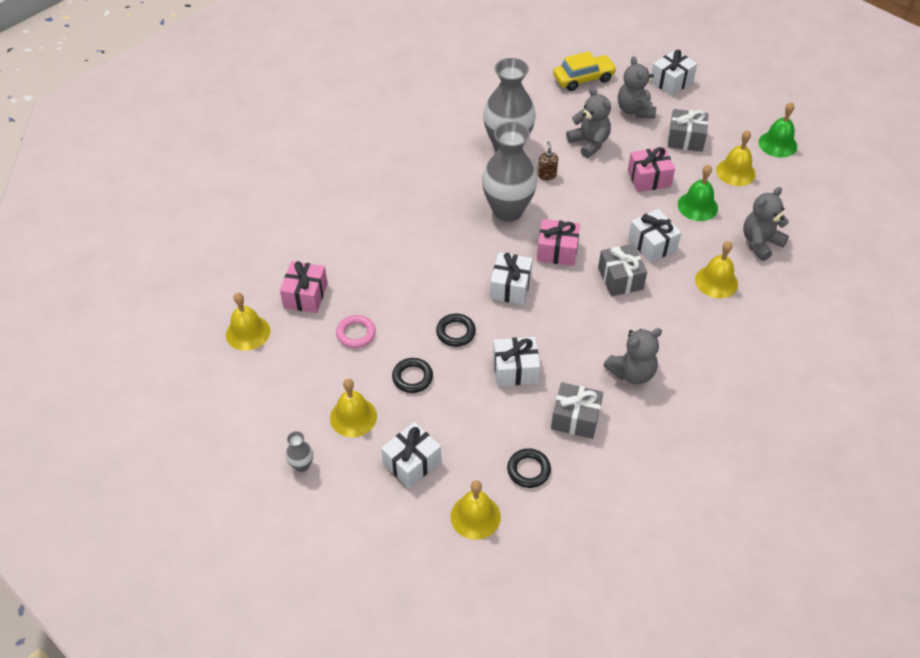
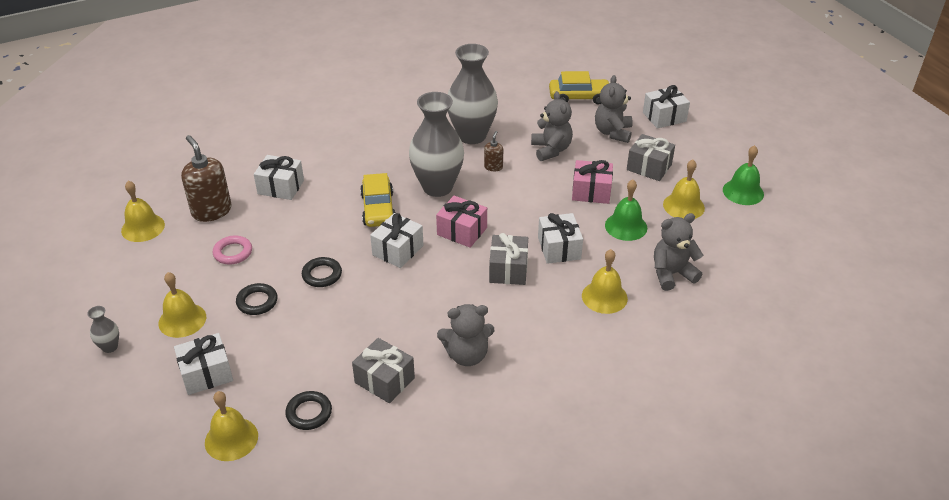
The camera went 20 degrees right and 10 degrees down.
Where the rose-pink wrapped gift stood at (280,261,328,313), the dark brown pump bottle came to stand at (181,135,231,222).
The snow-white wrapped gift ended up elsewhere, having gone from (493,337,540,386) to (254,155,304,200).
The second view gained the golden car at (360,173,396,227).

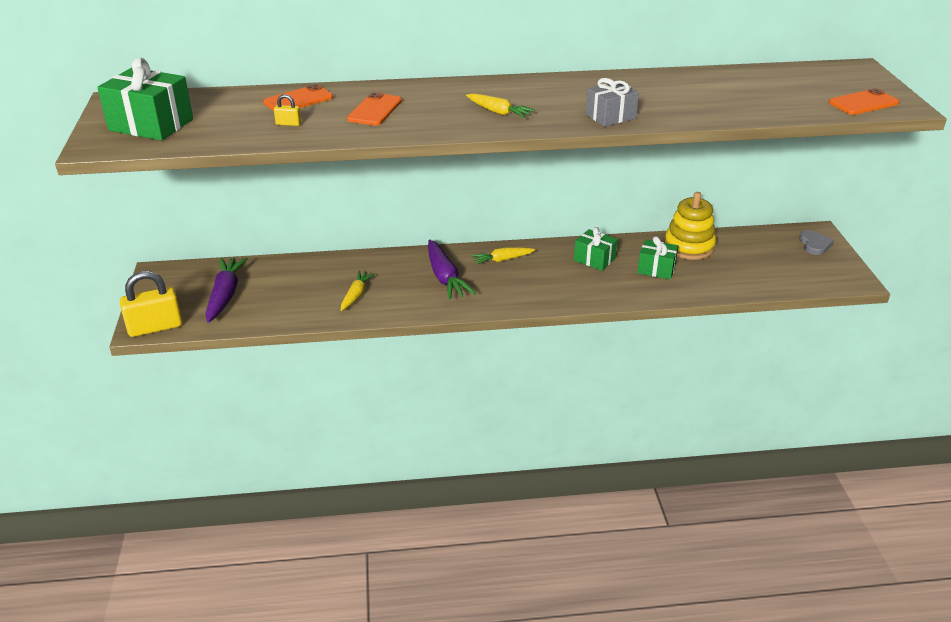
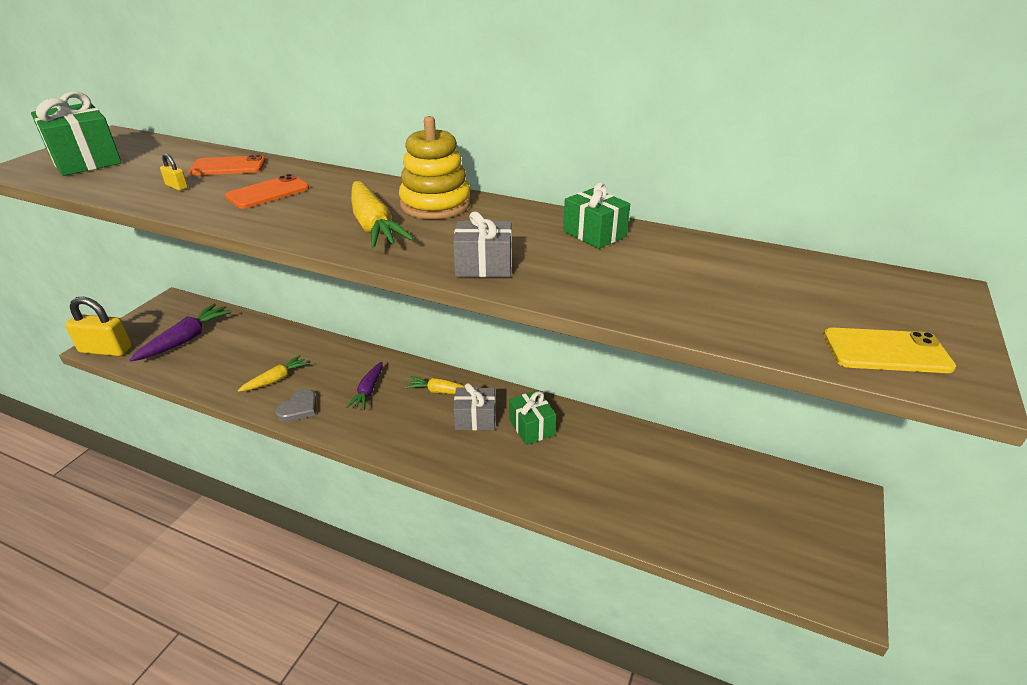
The camera went 30 degrees right and 0 degrees up.
The size of the royal purple root vegetable at (428,240,476,300) changed by a factor of 0.63.
The size of the golden root vegetable at (466,93,535,118) changed by a factor of 1.59.
The green wrapped gift ended up elsewhere, having gone from (637,236,678,280) to (563,183,630,249).
The golden stacking rings ended up elsewhere, having gone from (664,192,716,260) to (399,116,471,219).
The grey love heart ended up elsewhere, having gone from (799,230,834,255) to (275,389,316,422).
What was the orange smartphone at (829,88,899,115) turned into the golden smartphone at (823,327,956,373).
The second view gained the grey wrapped gift at (453,383,495,430).

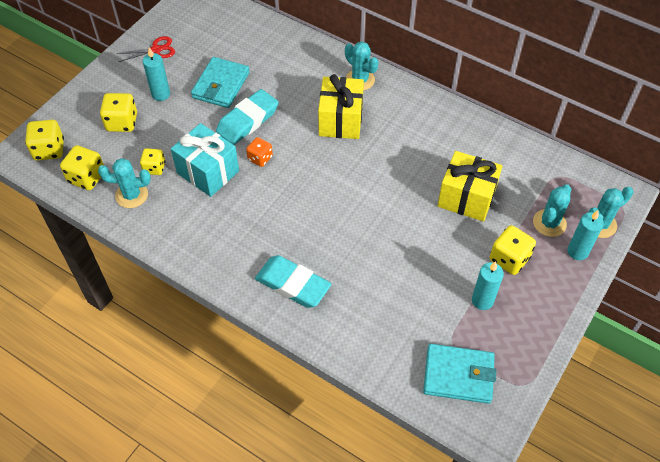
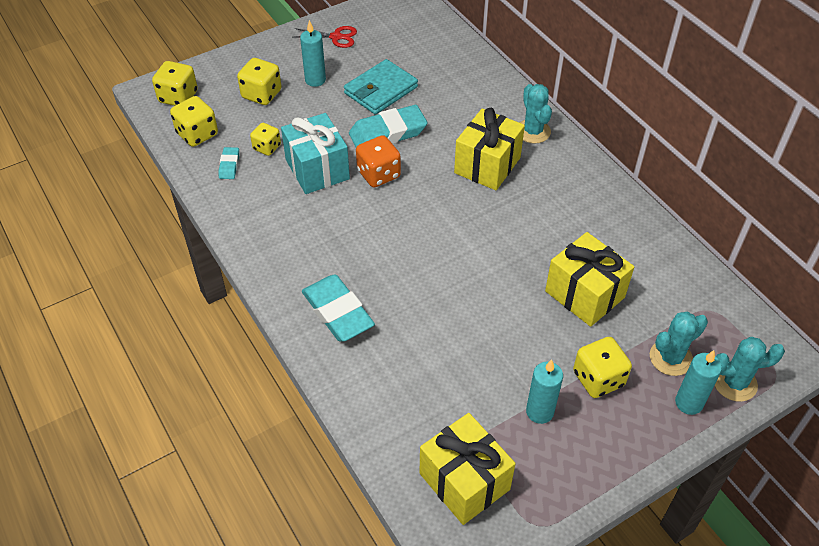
The camera went 25 degrees right and 5 degrees down.
Where the aqua cactus stood at (98,158,151,208), the aqua pencil eraser came to stand at (218,147,239,179).
The size of the orange game die at (246,137,273,167) changed by a factor of 1.52.
Where the aqua billfold stood at (423,344,496,404), the golden wrapped gift came to stand at (419,413,516,525).

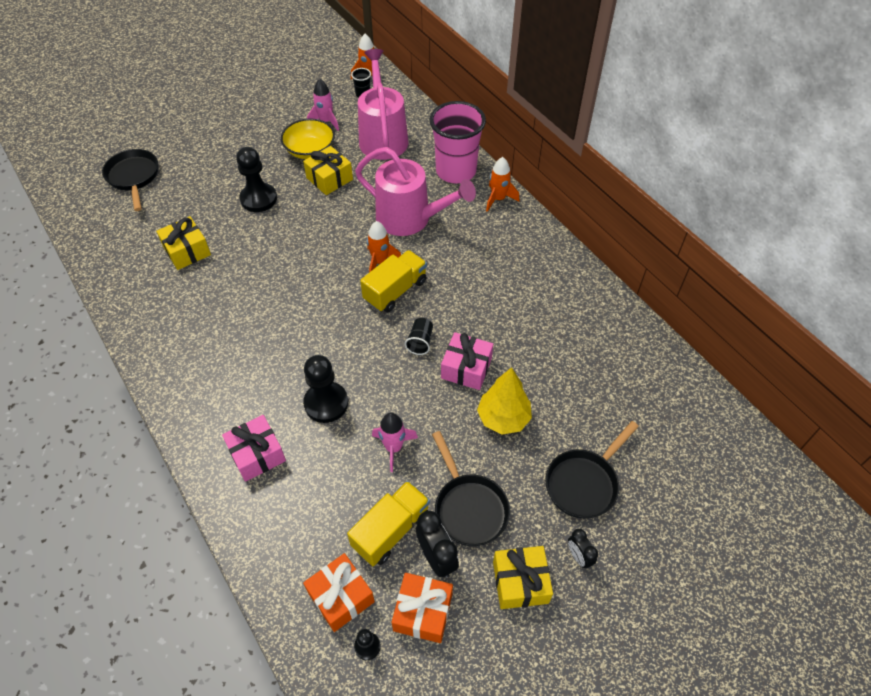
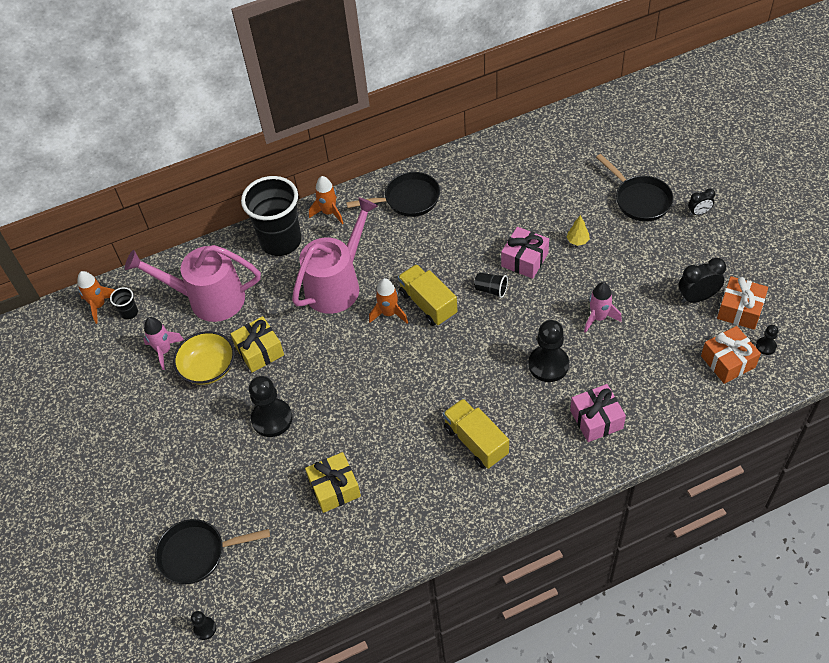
The camera went 75 degrees left and 0 degrees up.
The golden toy truck ended up elsewhere, having gone from (347,481,430,566) to (443,398,509,469).
What was the rose-pink tumbler at (429,101,486,183) turned into the jet-black tumbler at (241,176,302,256).
The jet-black pan ended up elsewhere, having gone from (432,431,510,546) to (346,172,440,217).
The size of the golden toy tree at (477,367,532,435) changed by a factor of 0.51.
The second view lost the golden wrapped gift at (493,546,553,609).
The second view gained the jet-black pawn at (191,611,216,640).

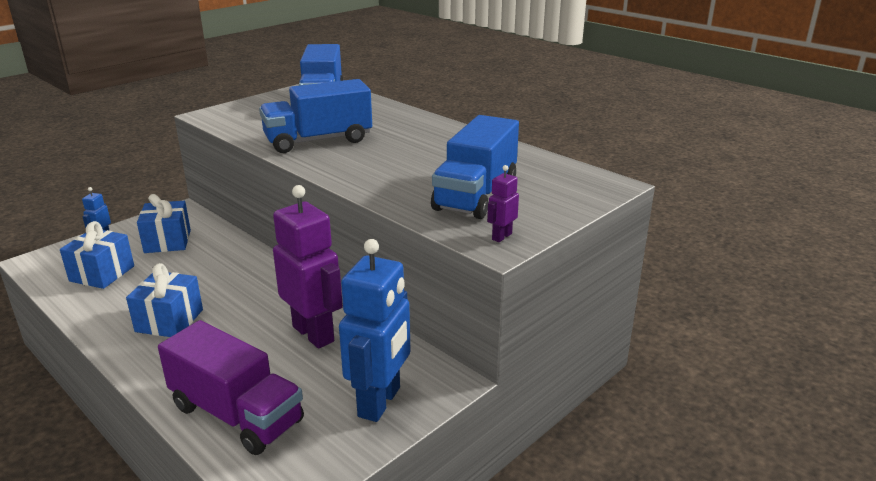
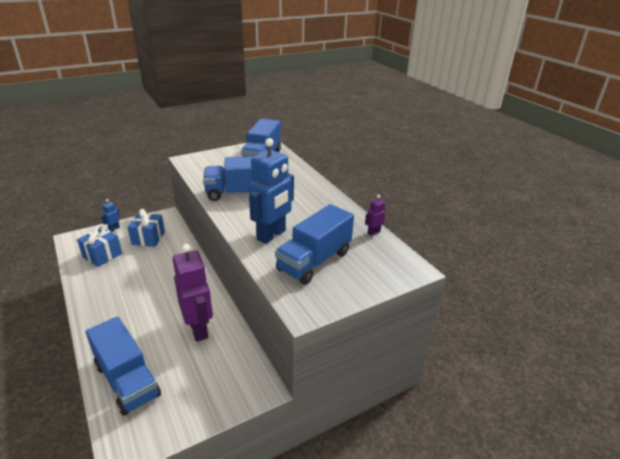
The camera went 15 degrees right and 5 degrees up.
The second view lost the blue wrapped gift at (126,263,203,337).
What was the royal purple toy truck at (158,320,304,455) turned into the blue toy truck at (86,317,161,416).
The blue robot ended up elsewhere, having gone from (339,239,411,422) to (248,138,294,244).
The royal purple robot ended up elsewhere, having gone from (487,165,519,242) to (365,195,386,236).

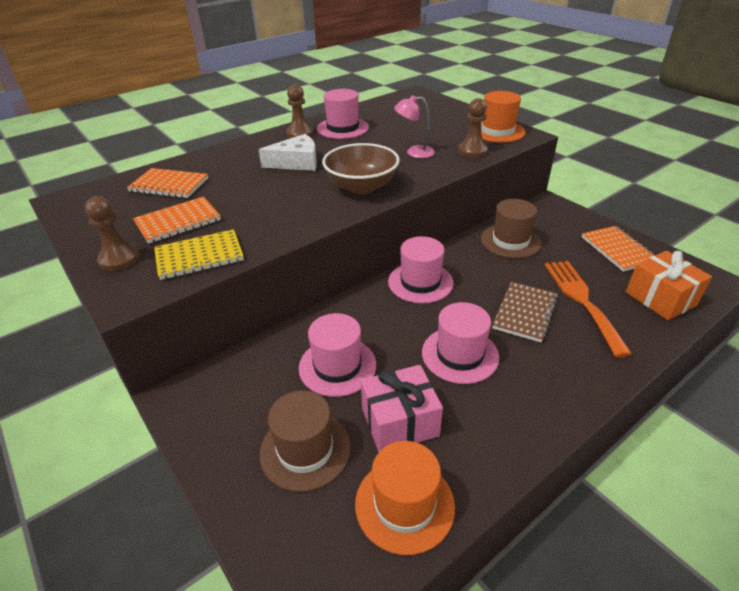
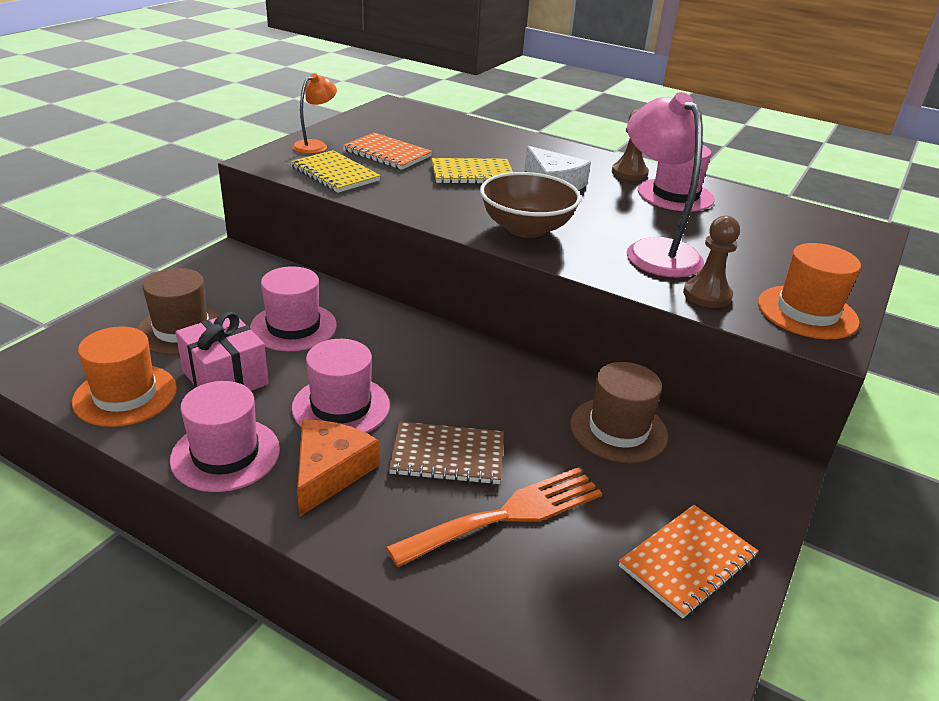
The camera went 65 degrees right and 5 degrees down.
Where the dark brown pawn stood at (85,196,140,271), the orange reading lamp came to stand at (292,73,337,154).
The second view lost the orange exercise book at (127,168,208,198).
The rose-pink hat ended up elsewhere, having gone from (388,236,453,303) to (170,381,280,492).
The size of the rose-pink reading lamp at (394,95,435,158) changed by a factor of 1.81.
The second view lost the orange wrapped gift at (626,251,712,320).
The second view gained the orange cheese at (297,420,379,516).
The second view gained the golden exercise book at (432,158,513,184).

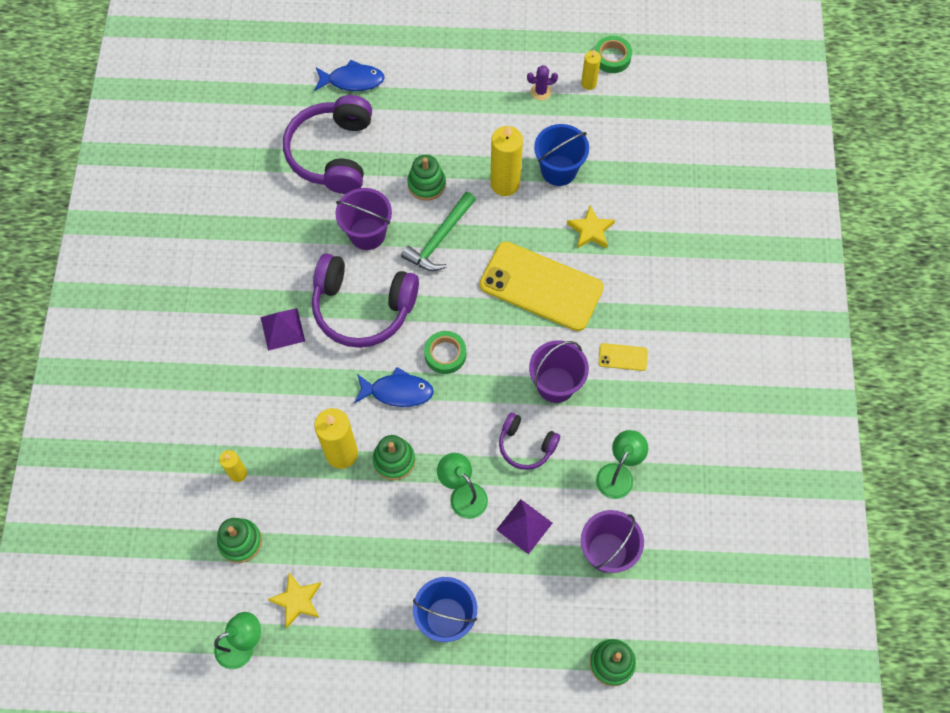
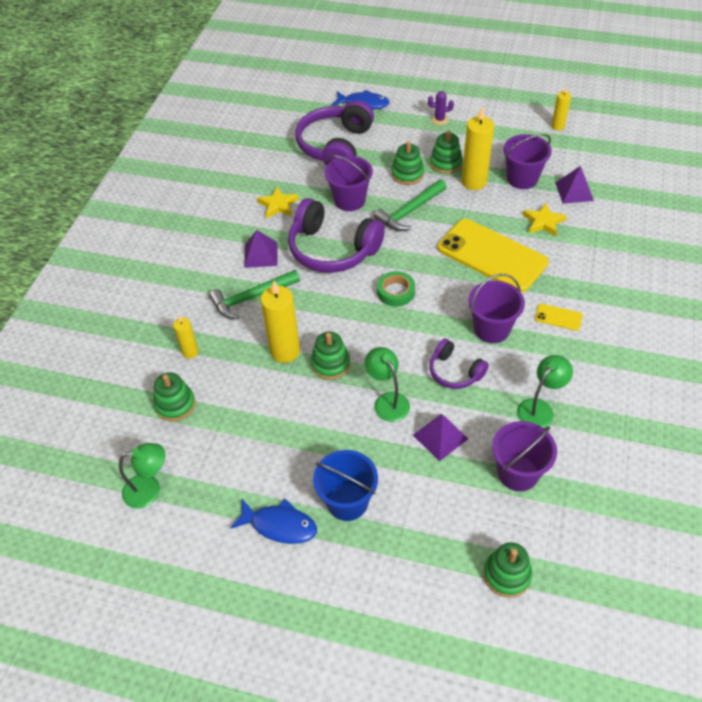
The camera went 15 degrees right and 15 degrees down.
The golden five-pointed star ended up elsewhere, having gone from (268,573,321,628) to (257,187,298,219).
The blue fish figure ended up elsewhere, having gone from (354,367,434,407) to (230,499,317,544).
The royal purple cactus ended up elsewhere, having gone from (527,65,558,100) to (428,91,454,125).
What was the blue pail at (534,124,589,186) turned into the royal purple pail at (503,134,552,189).
The second view lost the green roll of tape at (595,36,632,73).
The second view gained the green hammer at (209,270,300,319).
The second view gained the green stacking rings at (430,130,463,174).
The second view gained the royal purple pyramid at (555,166,594,204).

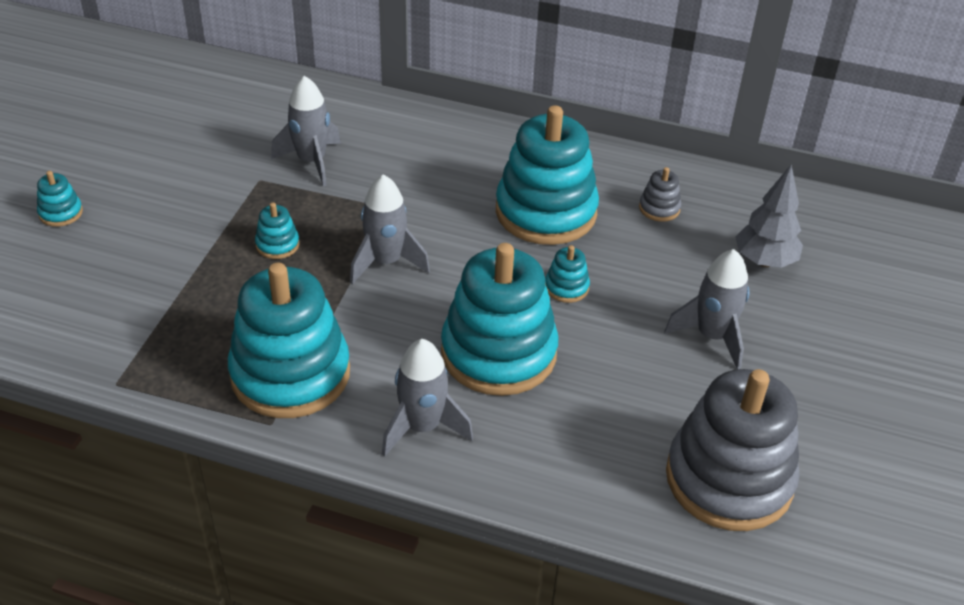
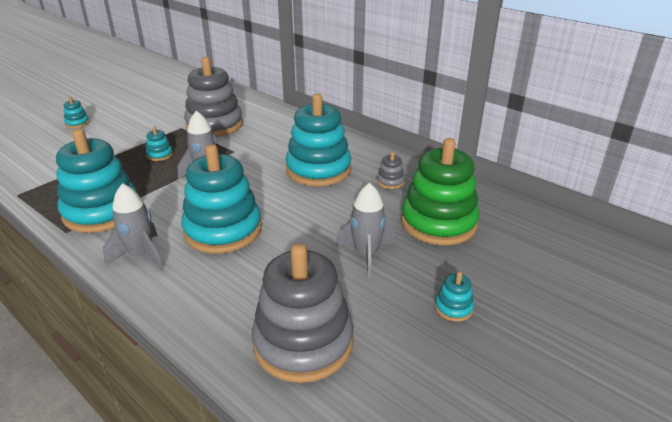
The camera went 25 degrees right and 10 degrees down.
Where the grey rocket stood at (271,76,341,186), the grey stacking rings came to stand at (184,57,243,137).
The aqua stacking rings ended up elsewhere, having gone from (545,245,590,303) to (435,272,474,322).
Where the grey toy tree stood at (735,165,803,268), the green stacking rings came to stand at (401,138,480,245).

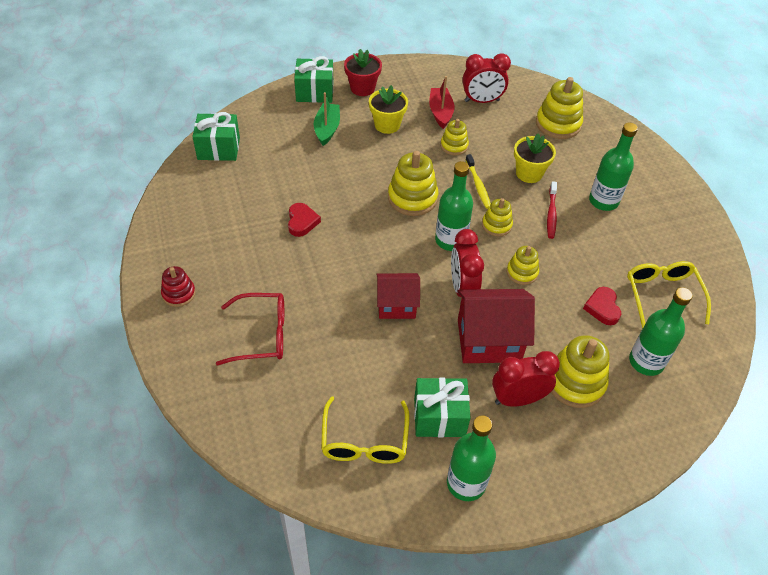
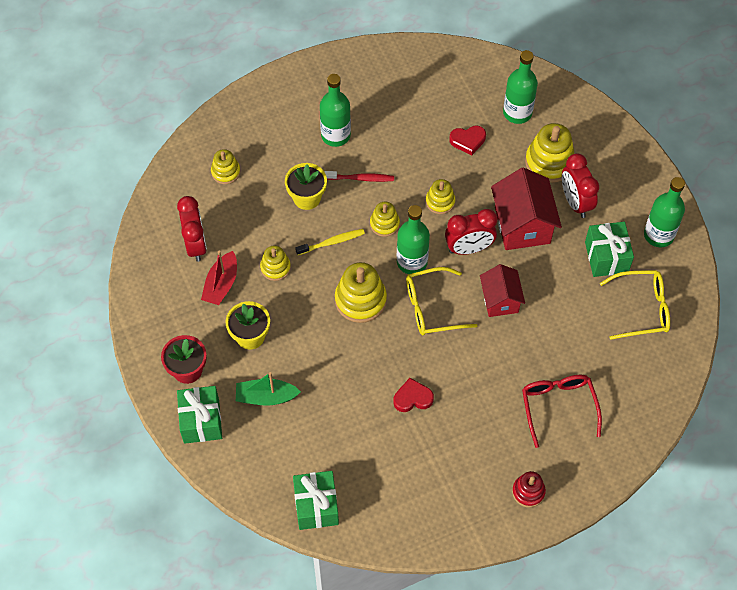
The camera went 95 degrees left and 10 degrees up.
The crimson toy boat at (429,76,454,129) ended up facing another way, 60 degrees counterclockwise from before.
The size of the golden stacking rings at (536,77,583,139) changed by a factor of 0.59.
The golden eyeglasses ended up elsewhere, having gone from (627,261,711,329) to (406,267,478,335).

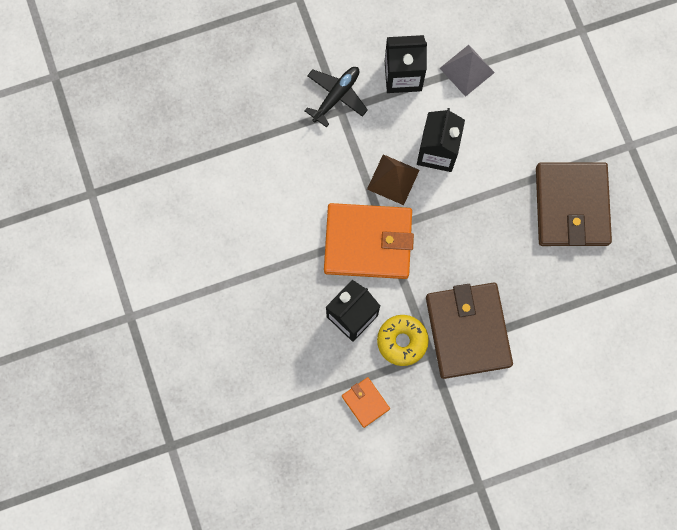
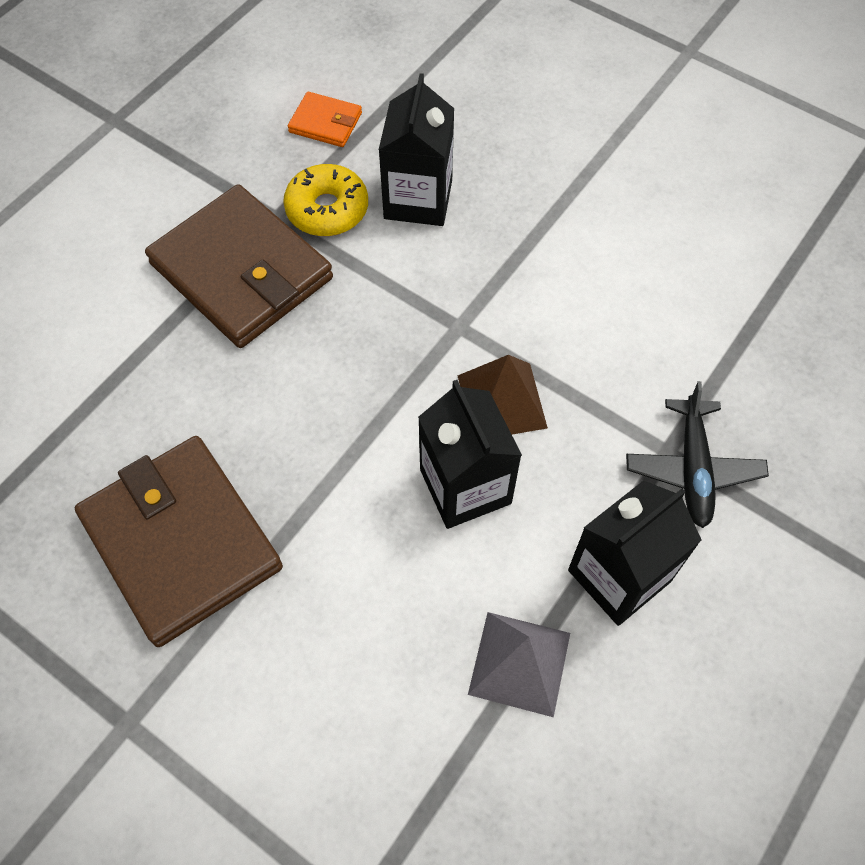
The camera went 145 degrees right and 15 degrees down.
The second view lost the orange billfold at (324,203,414,279).

